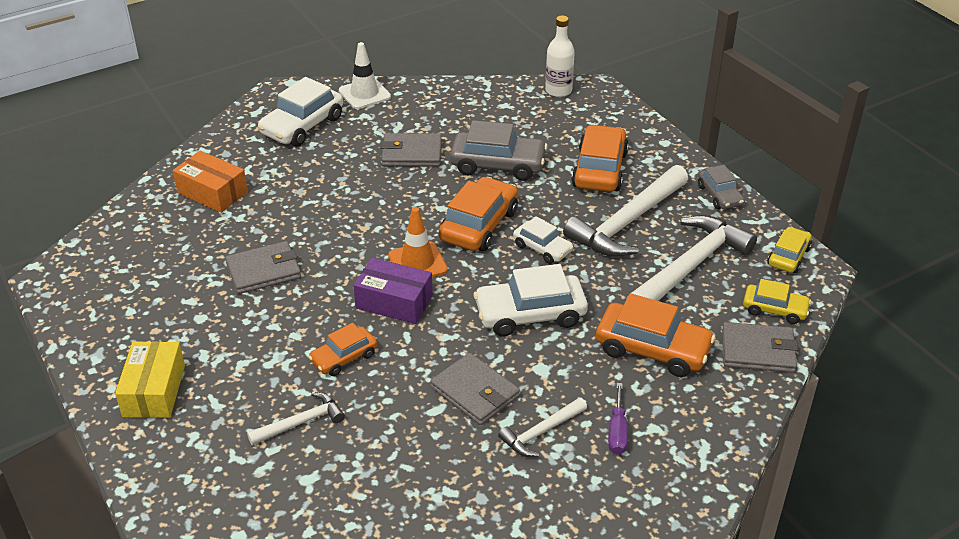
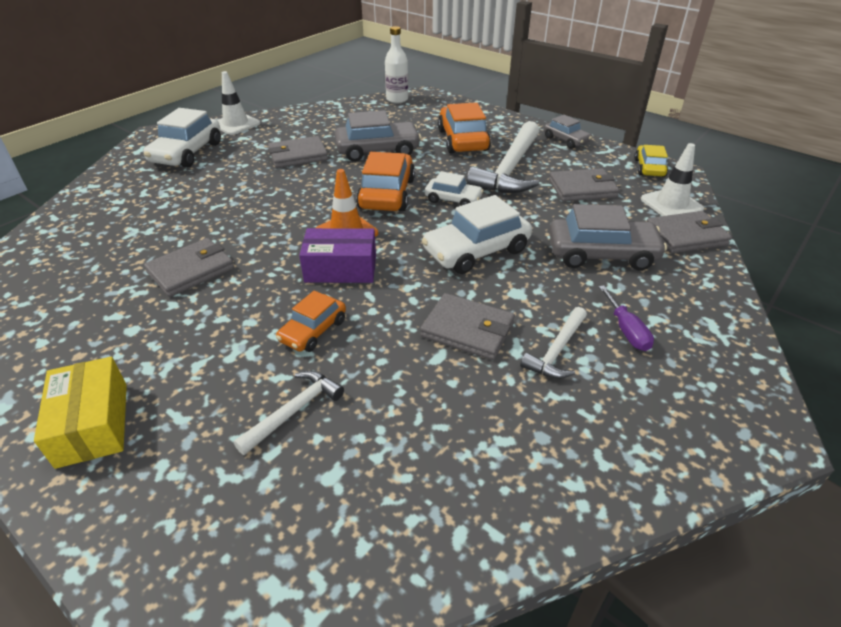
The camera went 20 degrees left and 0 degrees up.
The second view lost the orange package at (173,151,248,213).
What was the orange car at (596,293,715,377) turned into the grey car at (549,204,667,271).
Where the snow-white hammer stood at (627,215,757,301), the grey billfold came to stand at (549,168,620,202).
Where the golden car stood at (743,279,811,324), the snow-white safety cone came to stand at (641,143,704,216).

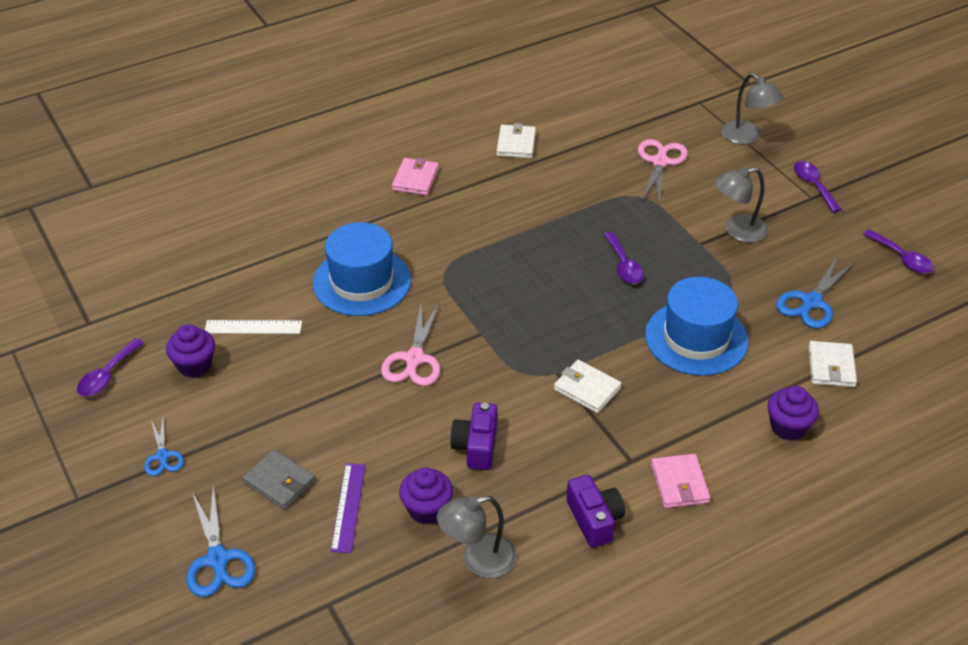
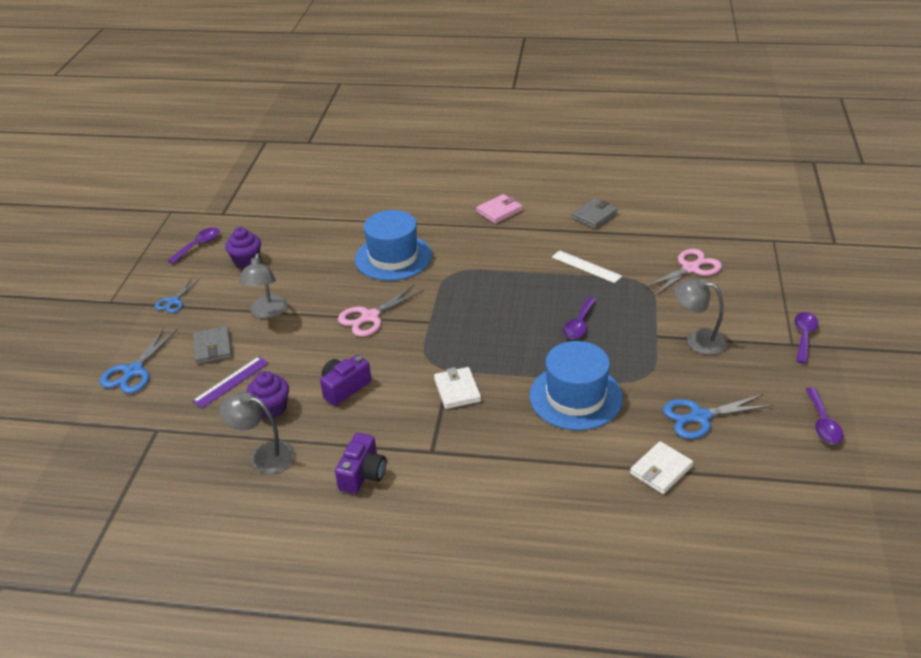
The camera went 40 degrees right and 5 degrees down.
The royal purple teaspoon at (77,338,144,396) ended up facing another way, 150 degrees clockwise from before.
The snow-white ruler ended up elsewhere, having gone from (205,320,302,334) to (552,250,622,283).
What was the snow-white billfold at (496,123,536,158) turned into the grey billfold at (572,198,618,229).
The second view lost the rose-pink billfold at (651,454,711,508).
The grey reading lamp ended up elsewhere, having gone from (721,73,783,144) to (239,253,288,319).
The second view lost the royal purple fairy cake at (767,386,819,441).

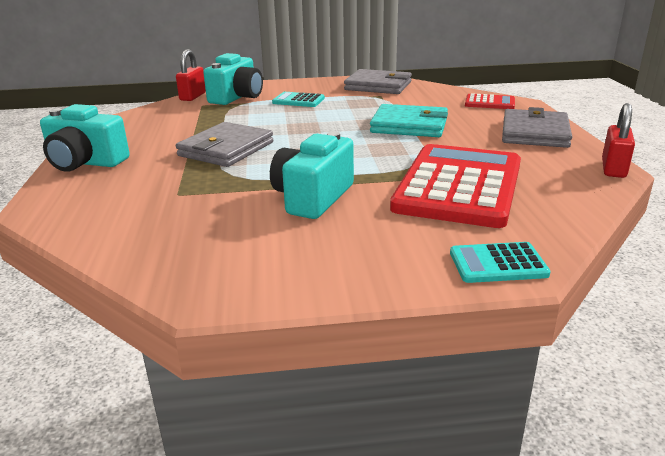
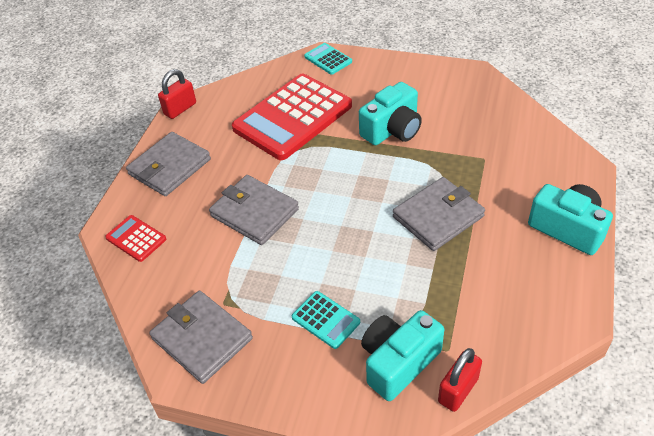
The camera went 155 degrees left and 20 degrees up.
What was the aqua billfold at (370,104,448,137) turned into the grey billfold at (209,175,299,245).
The aqua adding machine at (450,242,551,283) ended up facing another way, 150 degrees counterclockwise from before.

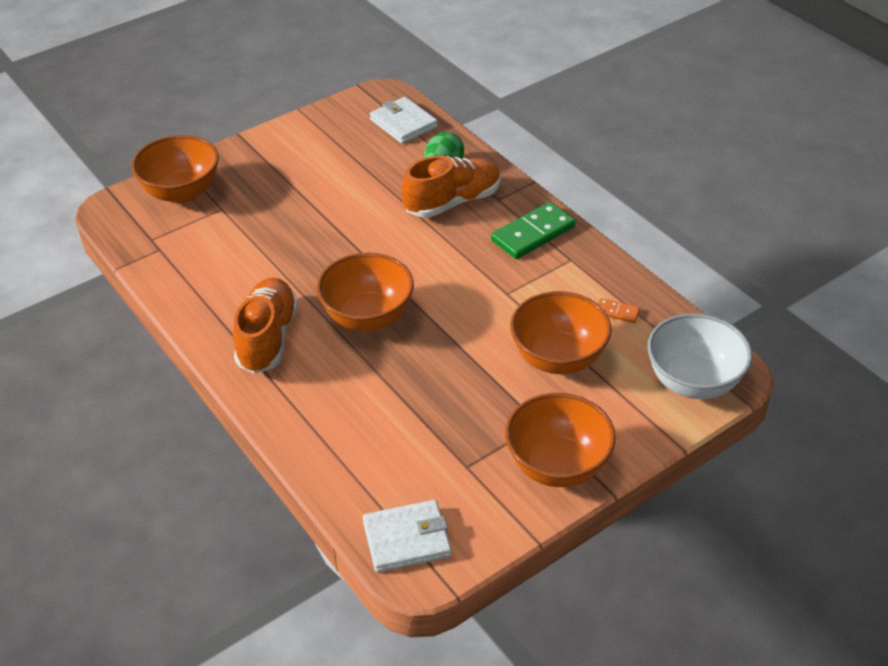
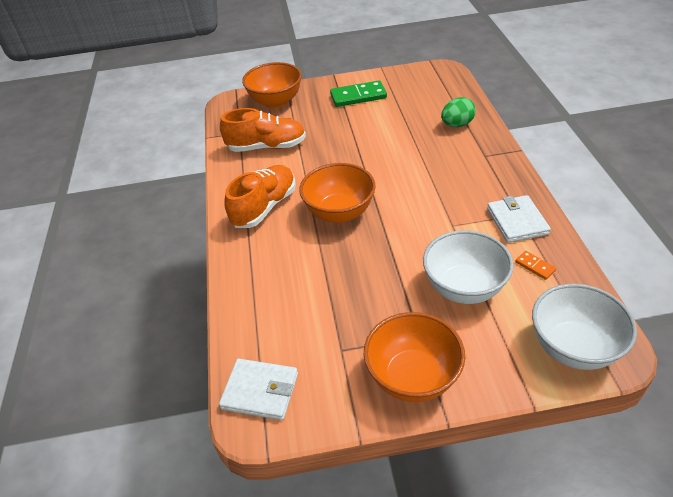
The camera went 30 degrees right and 0 degrees up.
The snow-white billfold ended up elsewhere, having gone from (370,97,438,144) to (487,195,551,243).
The orange shoe ended up elsewhere, having gone from (401,156,501,218) to (220,108,306,152).
The green domino ended up elsewhere, having gone from (491,202,576,259) to (330,81,387,107).
What was the orange deep dish at (510,291,612,374) turned into the snow-white deep dish at (423,230,514,304).

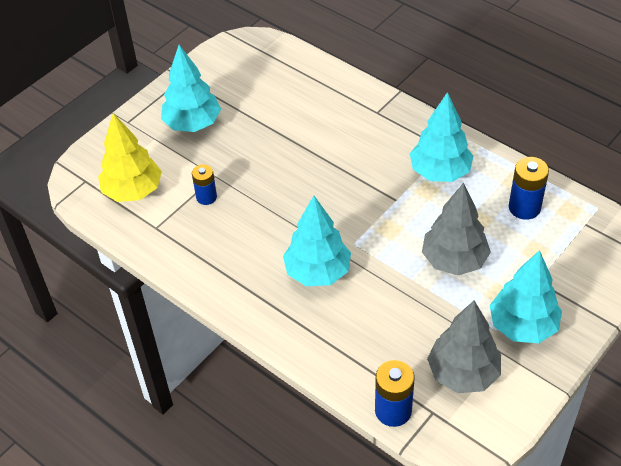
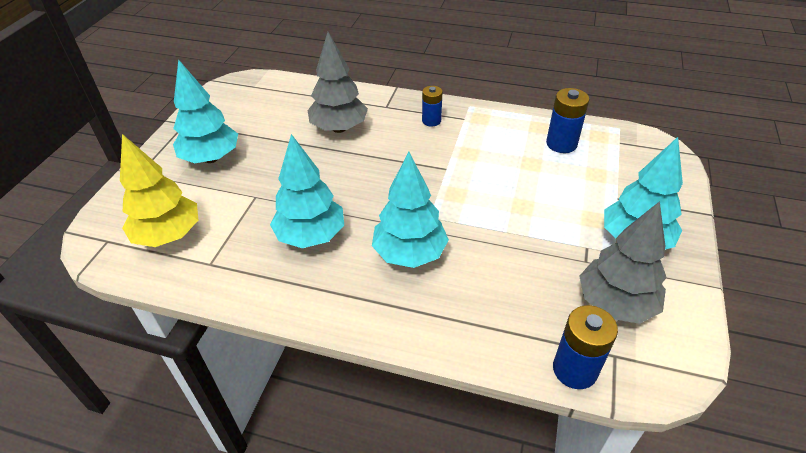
The camera went 25 degrees left and 5 degrees down.
The blue battery ended up elsewhere, having gone from (192,164,217,205) to (422,86,442,127).
The aqua toy tree ended up elsewhere, having gone from (410,92,473,182) to (270,134,344,248).
The grey toy tree ended up elsewhere, having gone from (422,183,491,275) to (308,32,368,133).

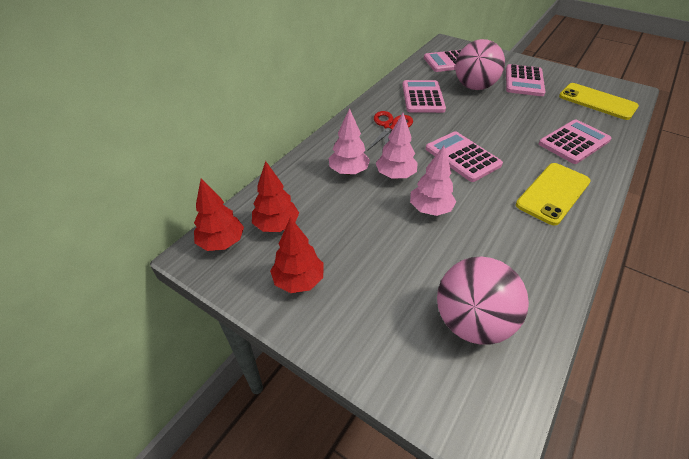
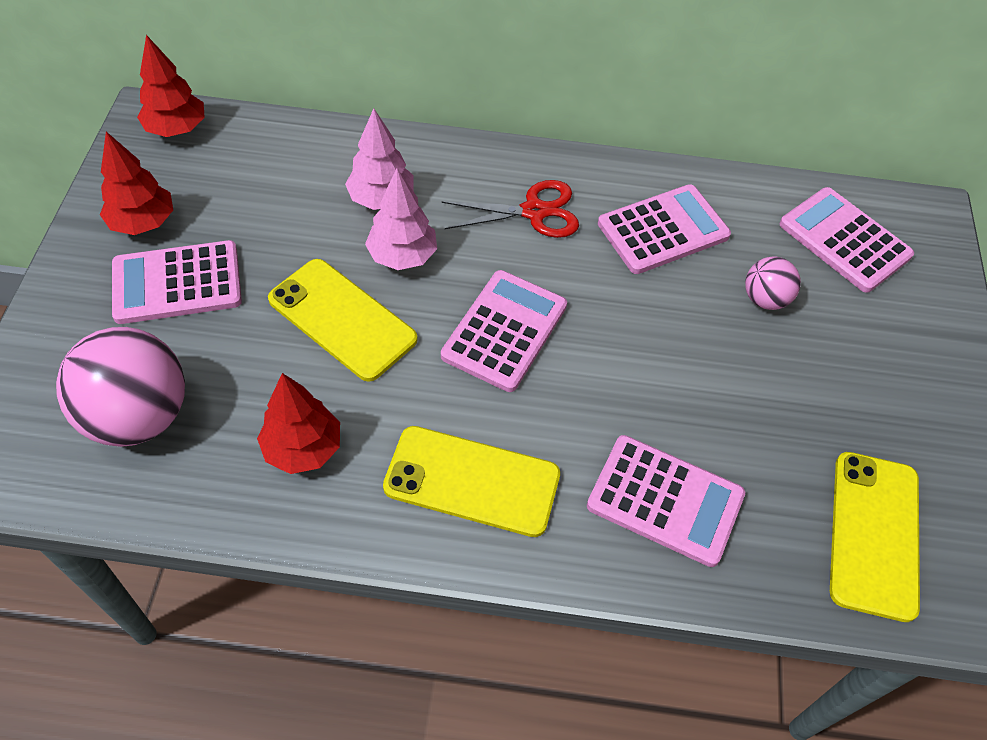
The camera went 60 degrees right and 10 degrees up.
The crimson toy tree ended up elsewhere, having gone from (252,161,299,232) to (257,373,340,474).
Where the rose-pink toy tree stood at (410,146,456,216), the golden smartphone came to stand at (268,259,418,382).
The size of the rose-pink ball at (455,39,505,90) changed by a factor of 0.51.
The rose-pink adding machine ended up elsewhere, having gone from (506,64,545,96) to (112,240,242,324).

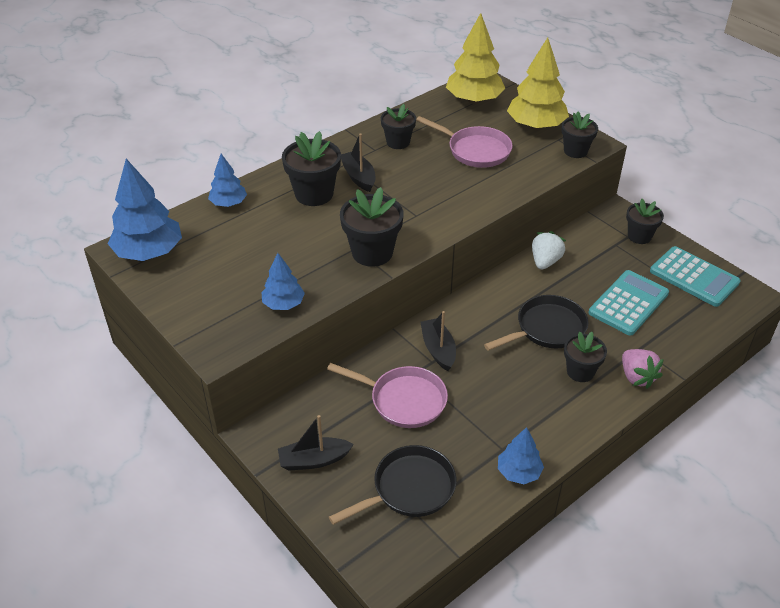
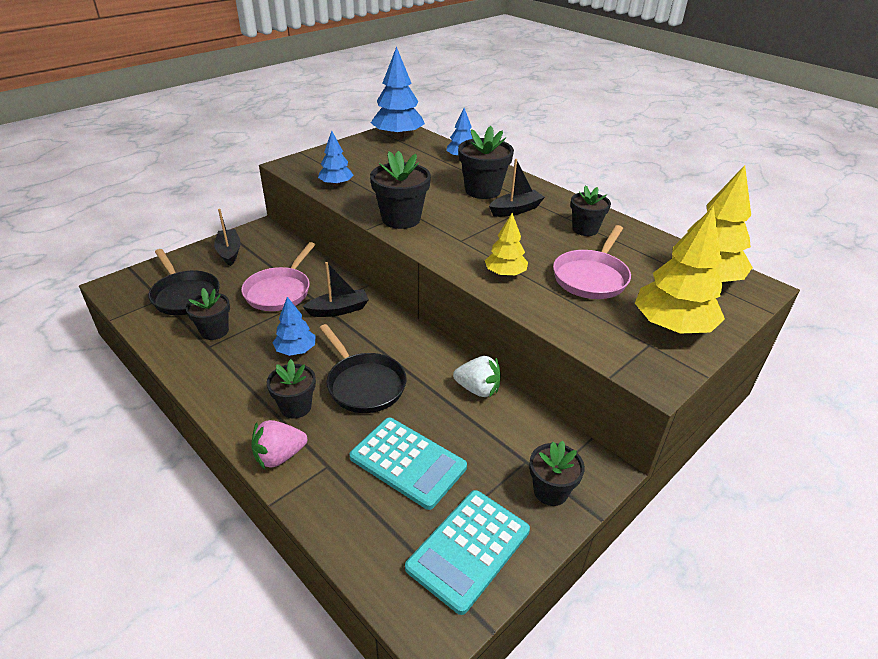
The camera went 85 degrees right and 5 degrees down.
The blue toy tree ended up elsewhere, having gone from (498,427,544,484) to (272,297,316,356).
The jet-black plant pot ended up elsewhere, having gone from (561,112,598,158) to (186,288,230,340).
The second view gained the golden toy tree at (485,213,528,277).

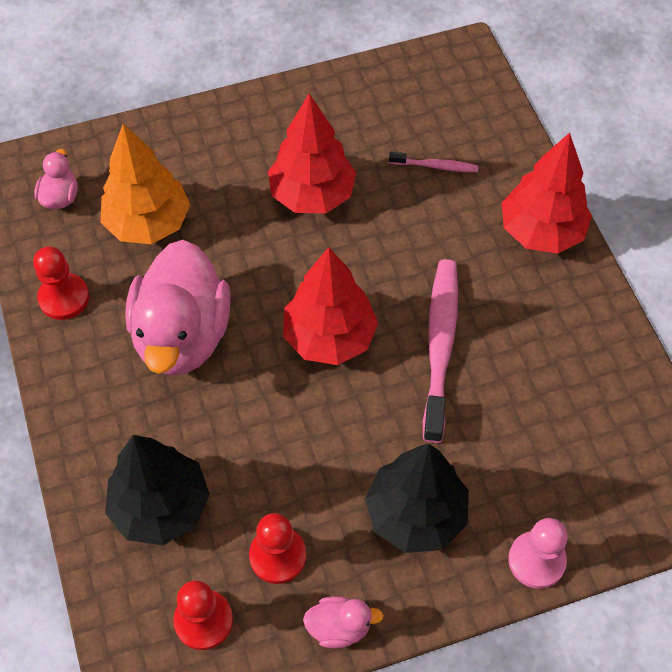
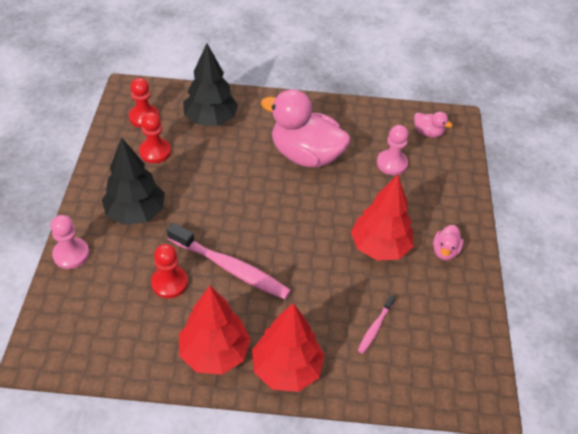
The camera went 110 degrees right and 10 degrees down.
The crimson pawn ended up elsewhere, having gone from (33,246,89,320) to (151,244,188,298).
Where the orange toy tree stood at (100,124,190,244), the rose-pink pawn came to stand at (377,125,408,175).
The crimson toy tree ended up elsewhere, having gone from (283,247,378,365) to (179,286,251,375).
The rose-pink rubber duck ended up elsewhere, having gone from (303,596,384,648) to (433,225,464,261).

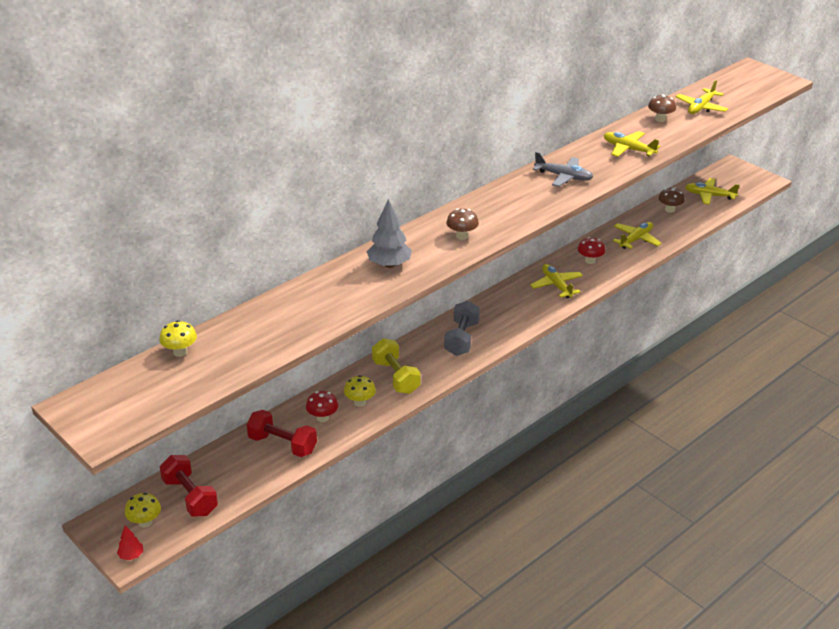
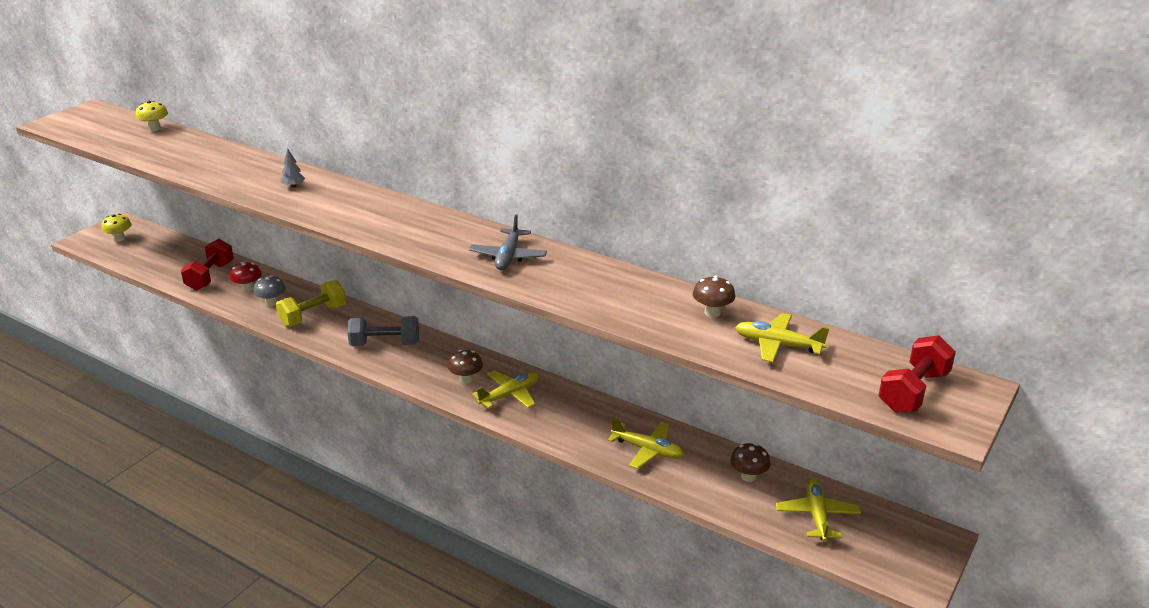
The camera went 75 degrees right and 5 degrees down.
The second view lost the crimson toy tree at (117,525,143,560).
The crimson free weight ended up elsewhere, having gone from (160,455,218,517) to (878,335,956,413).
What was the golden mushroom at (344,375,376,407) turned into the grey mushroom at (253,275,286,307).
The size of the grey toy tree at (367,199,412,268) changed by a factor of 0.52.
The dark brown mushroom ended up elsewhere, having gone from (446,208,479,240) to (448,350,483,384).
The second view lost the crimson mushroom at (578,237,605,264).
The second view lost the golden aeroplane at (604,131,660,157).

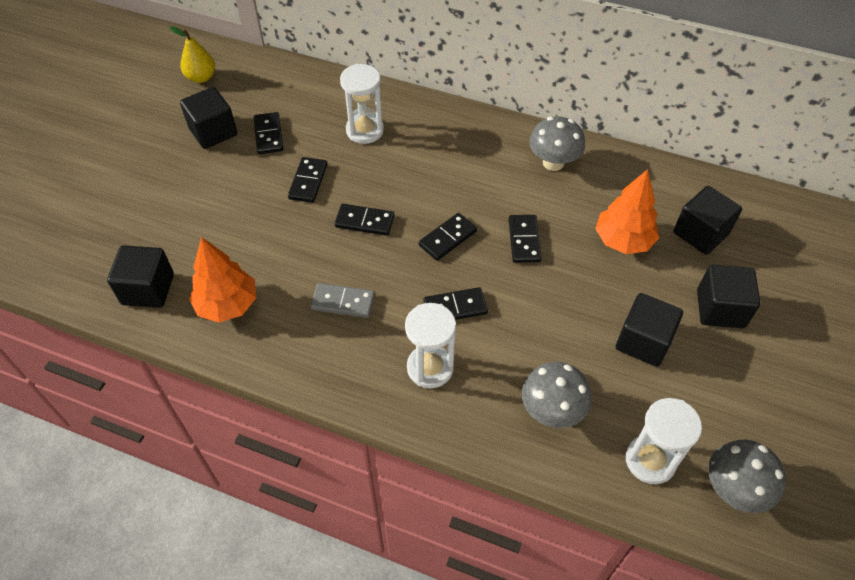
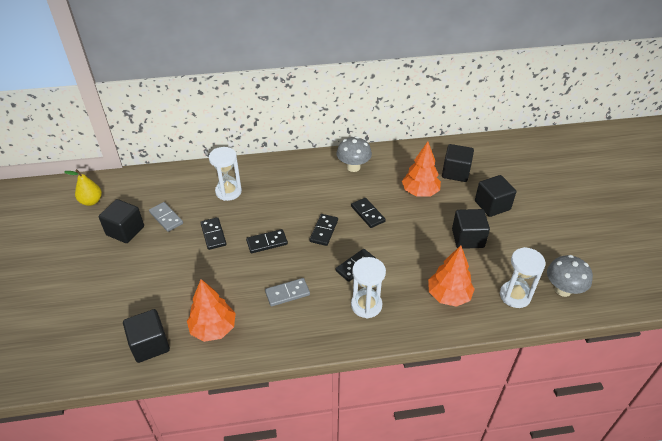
The camera went 30 degrees left and 10 degrees down.
What was the jet-black domino at (254,112,283,154) turned into the grey domino at (149,202,183,232).
Where the grey mushroom stood at (522,362,592,428), the orange toy tree came to stand at (428,245,475,307).

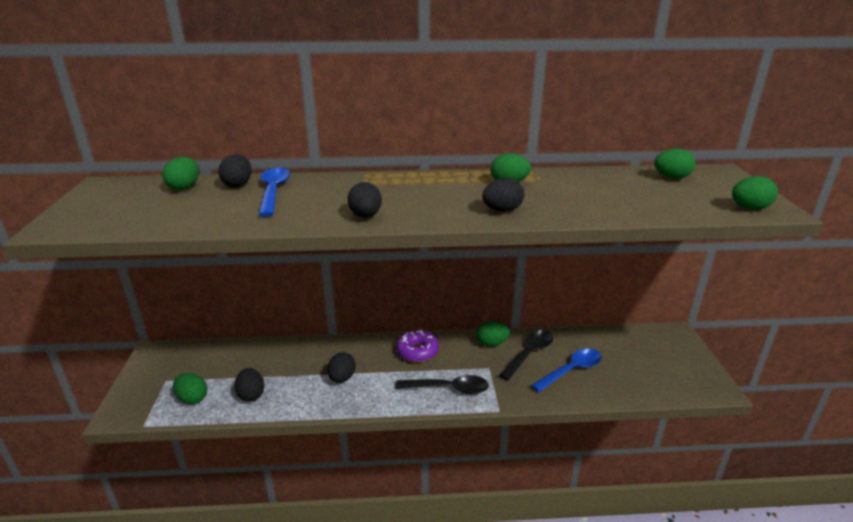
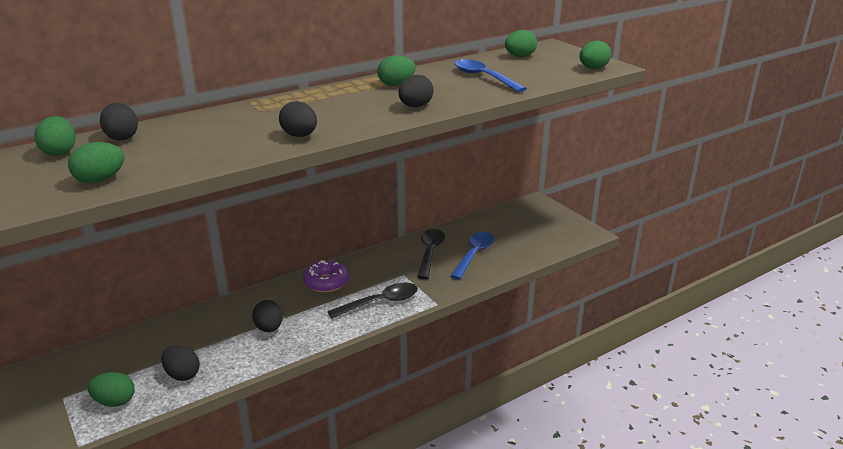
The camera went 30 degrees left and 0 degrees up.
The blue teaspoon ended up elsewhere, having gone from (259,168,290,217) to (455,59,527,92).
The green egg ended up elsewhere, having gone from (477,321,510,346) to (68,142,125,183).

